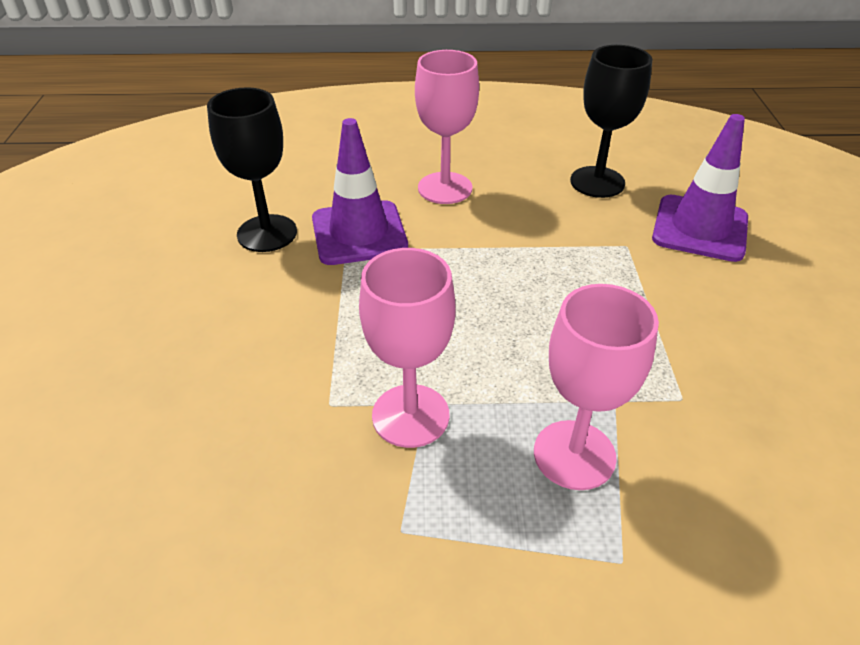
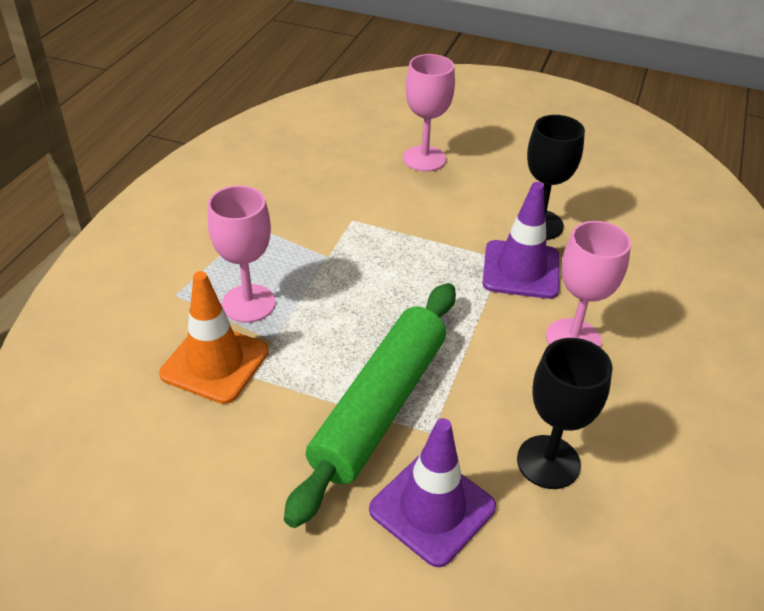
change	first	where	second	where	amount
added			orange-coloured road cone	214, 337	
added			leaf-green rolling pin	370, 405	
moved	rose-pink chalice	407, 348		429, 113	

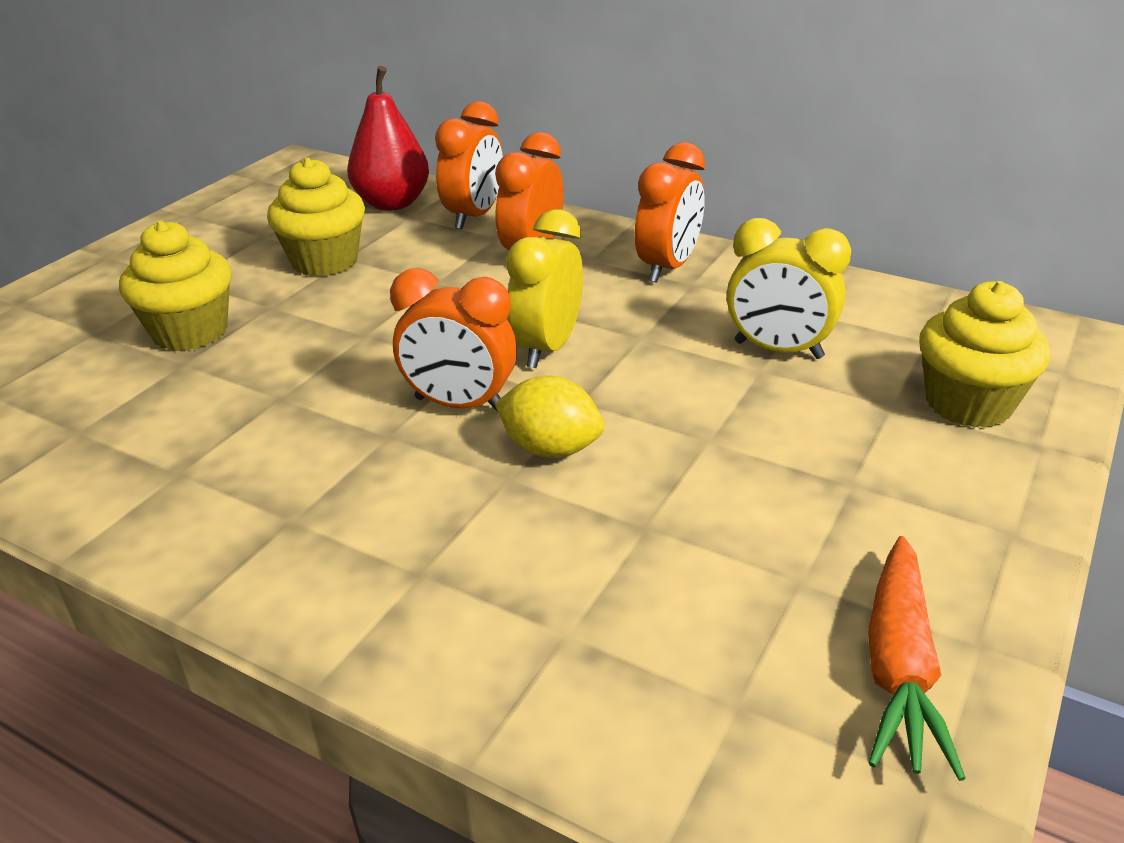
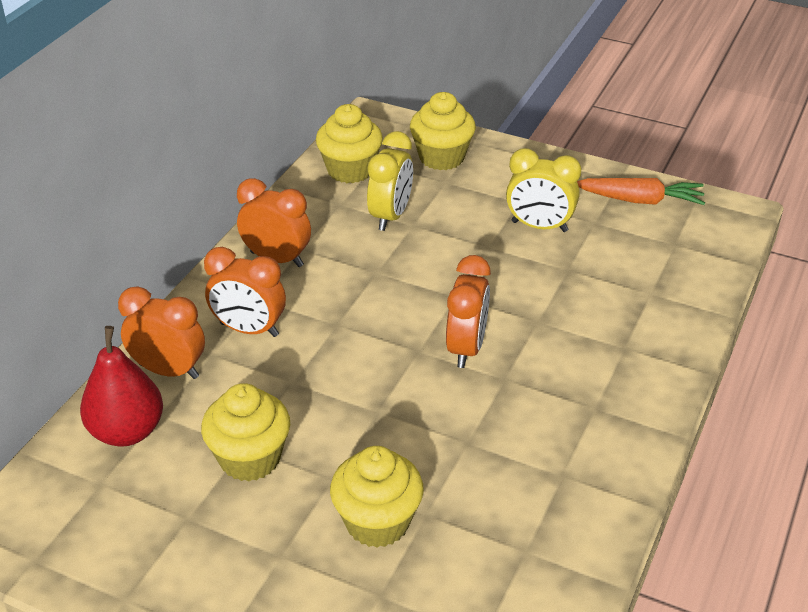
change	first	where	second	where	amount
added			golden cupcake	349, 143	
moved	golden bedside clock	544, 288		543, 190	
removed	golden toy lemon	549, 416			

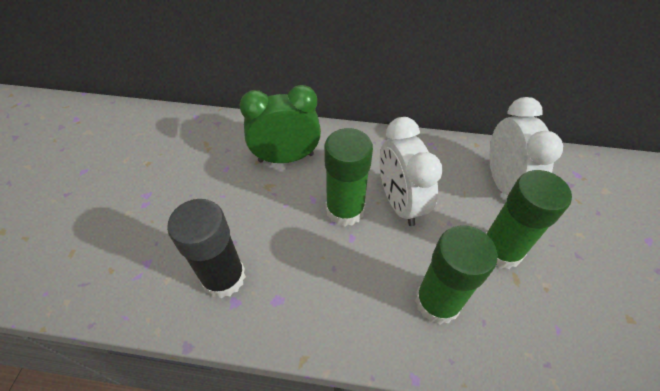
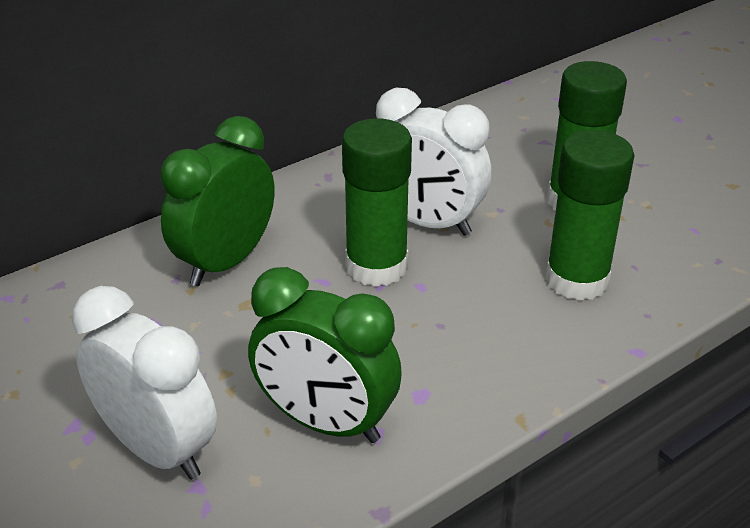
change	first	where	second	where	amount
moved	pure white bedside clock	526, 146		144, 383	
replaced	ebony stick of glue	206, 248	leaf-green bedside clock	325, 355	

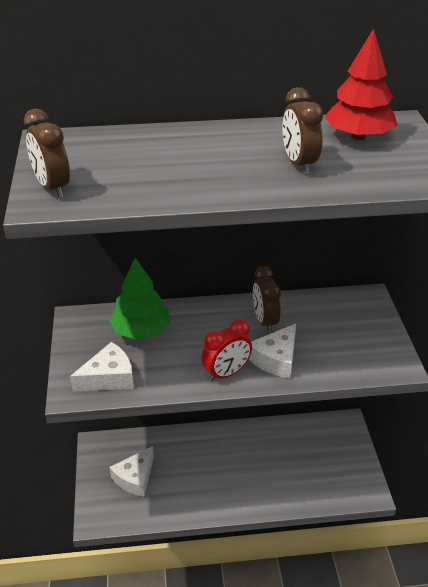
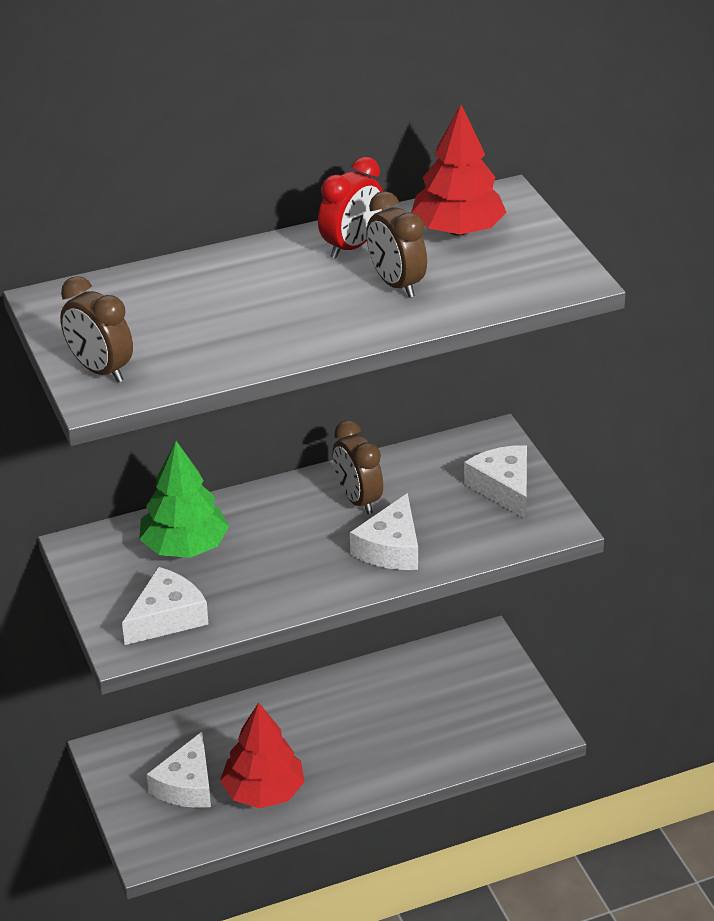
change	first	where	second	where	amount
added			crimson fir tree	262, 755	
moved	crimson bedside clock	226, 350		350, 207	
added			pure white cheese	495, 482	

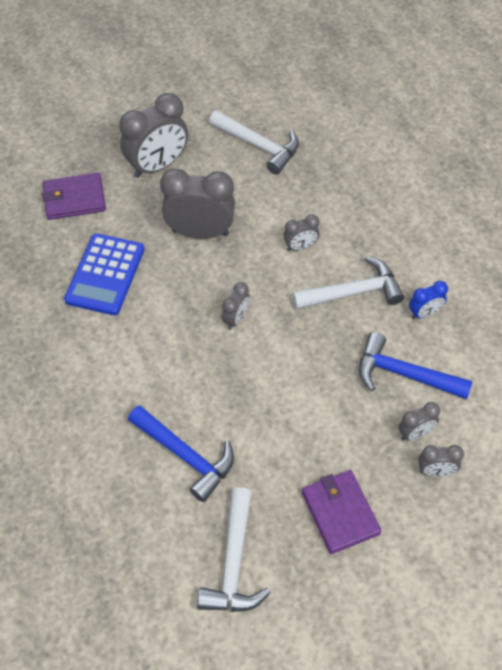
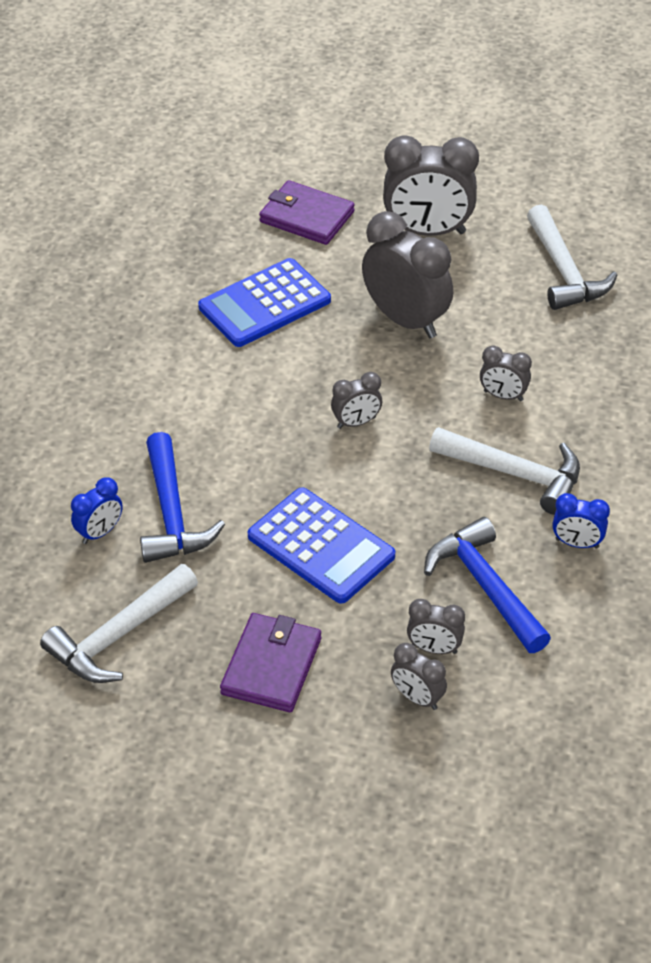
change	first	where	second	where	amount
added			royal blue bedside clock	97, 510	
added			royal blue calculator	321, 545	

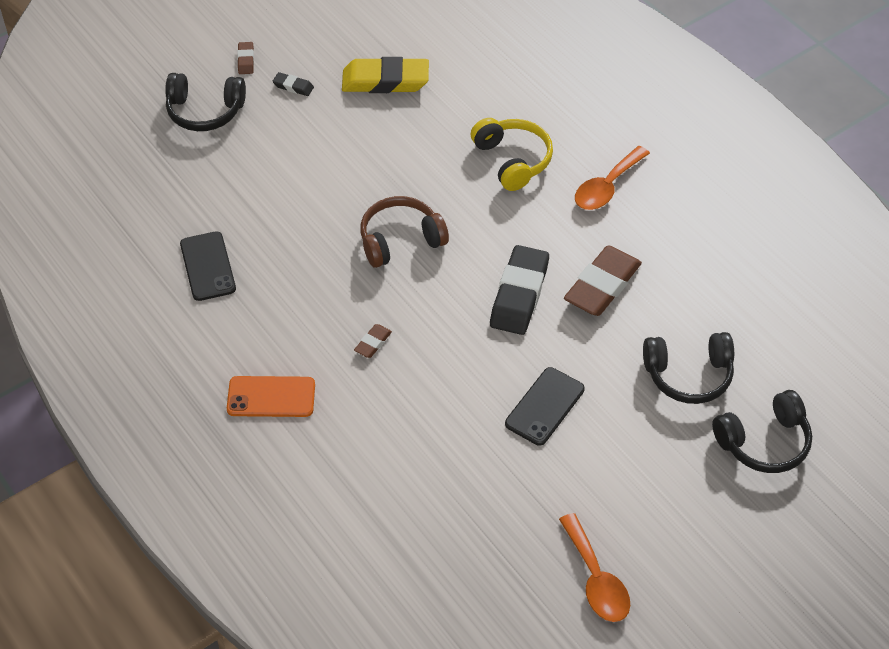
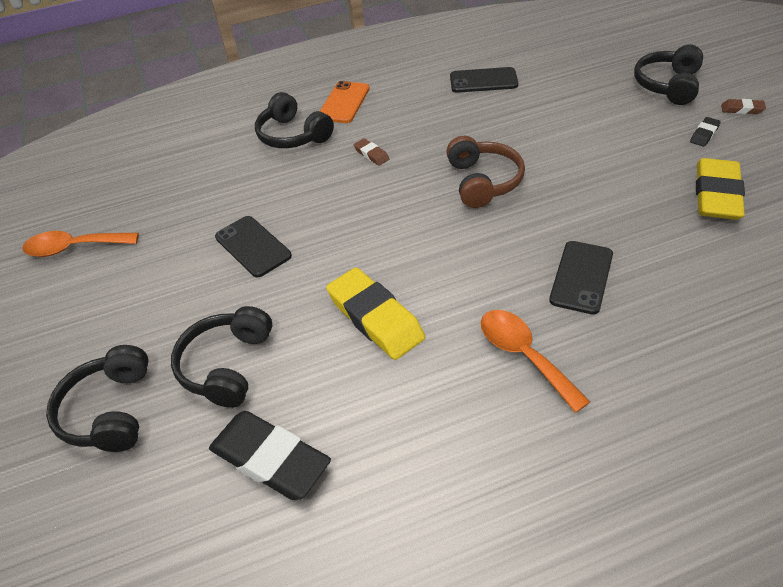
change	first	where	second	where	amount
moved	ebony eraser	519, 290		270, 455	
added			ebony over-ear headphones	294, 120	
recoloured	brown eraser	603, 280	golden eraser	375, 314	
replaced	golden over-ear headphones	512, 154	ebony phone	581, 278	

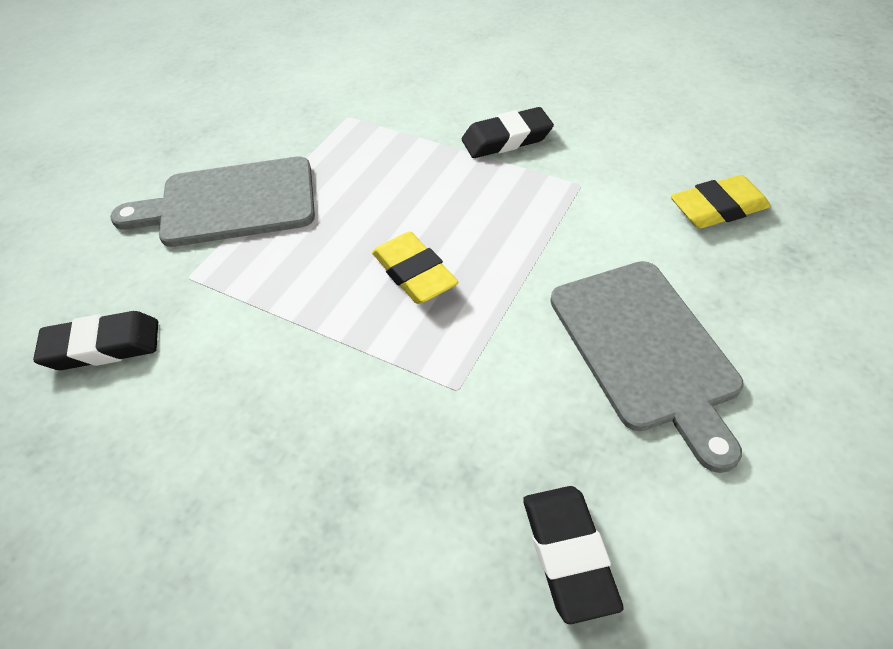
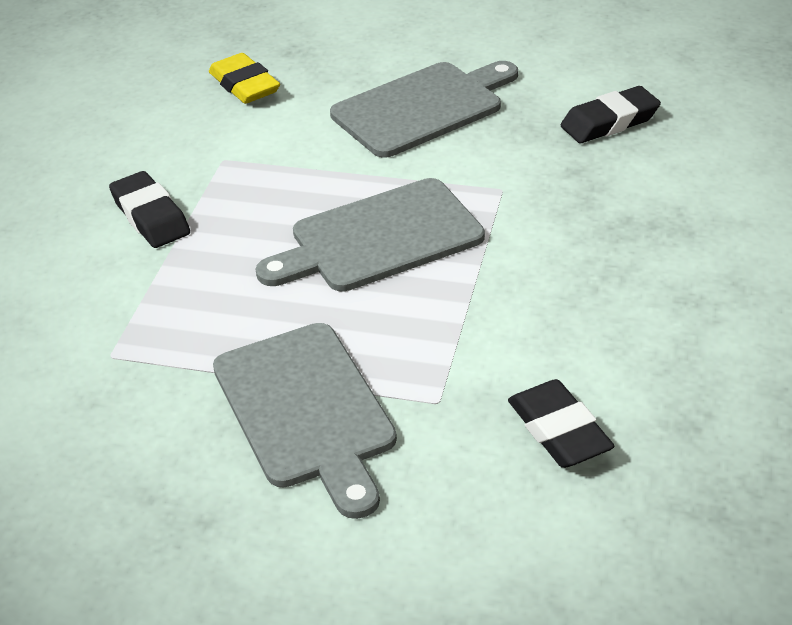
change	first	where	second	where	amount
replaced	golden eraser	415, 267	grey chopping board	370, 235	

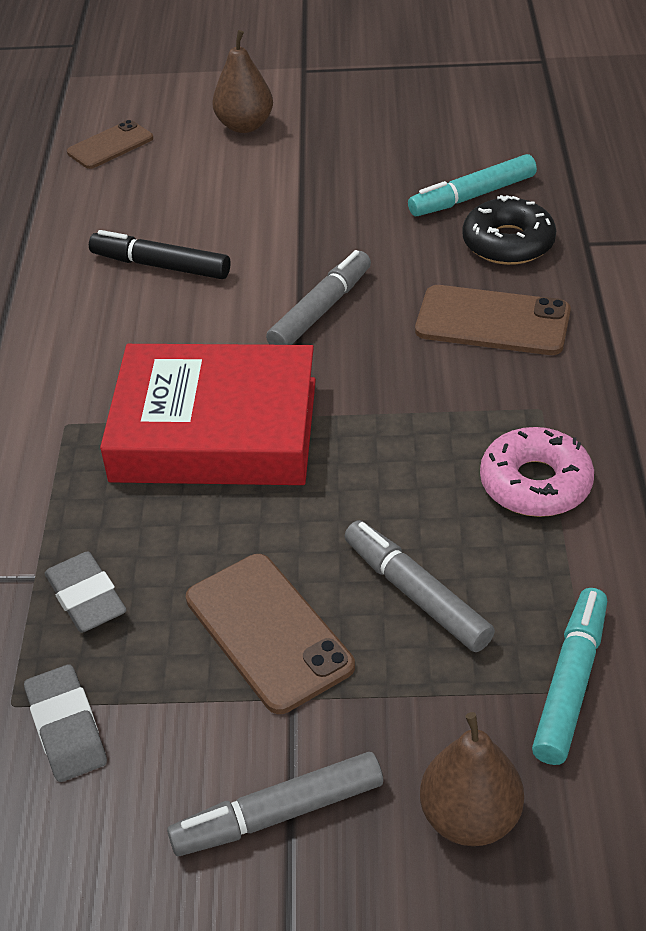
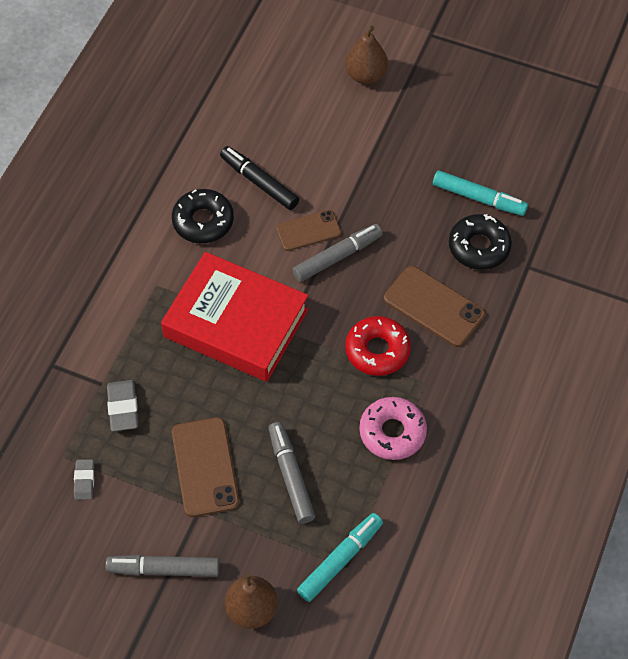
change	first	where	second	where	amount
resized	grey eraser	65, 723		84, 479	x0.66
added			ebony doughnut	203, 216	
moved	brown phone	110, 144		308, 230	
added			crimson doughnut	378, 346	
turned	teal marker	472, 185		480, 193	150 degrees counterclockwise

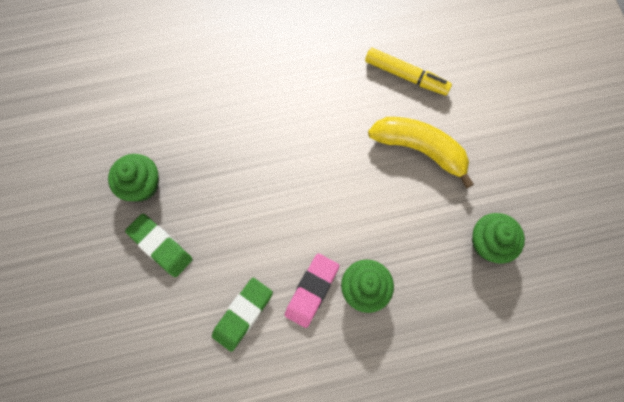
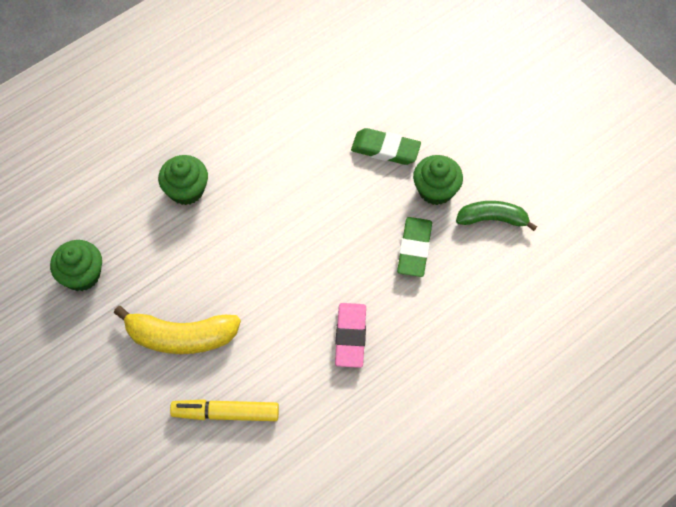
change	first	where	second	where	amount
moved	rose-pink eraser	312, 290		350, 335	
moved	leaf-green eraser	242, 315		414, 247	
added			leaf-green banana	496, 216	

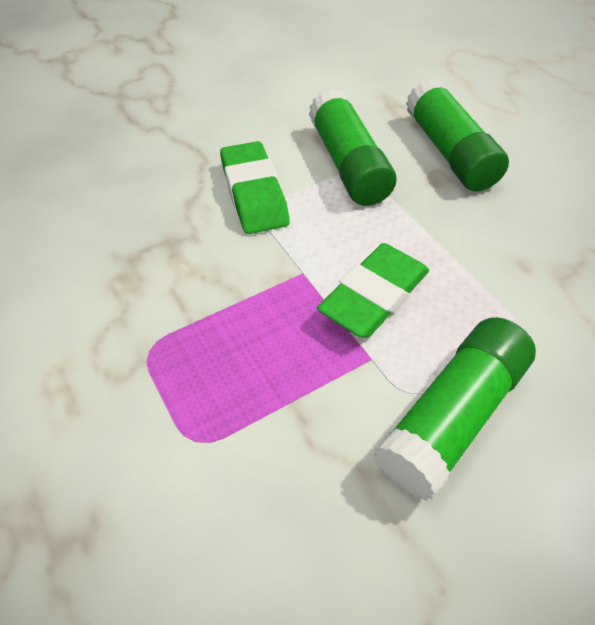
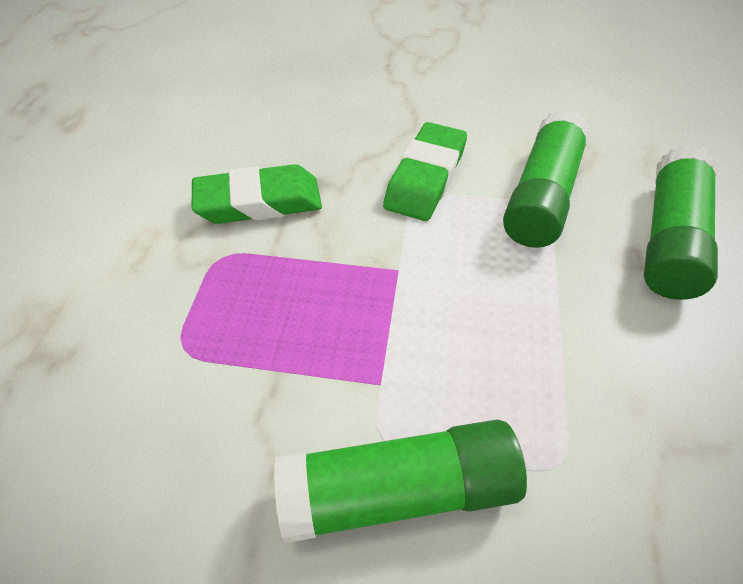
change	first	where	second	where	amount
moved	leaf-green eraser	373, 290		257, 194	

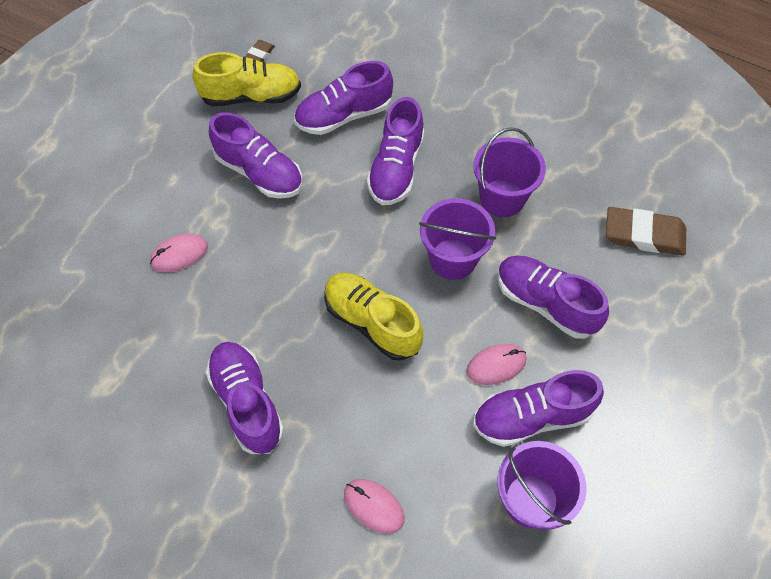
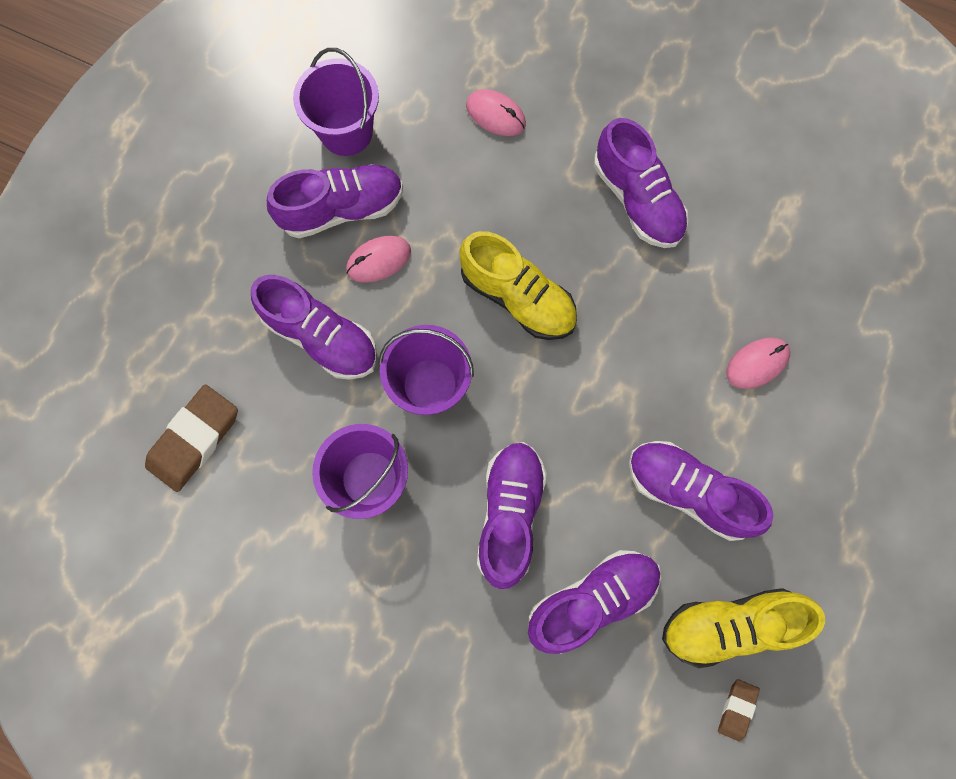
change	first	where	second	where	amount
turned	brown eraser	646, 231		191, 438	60 degrees counterclockwise

